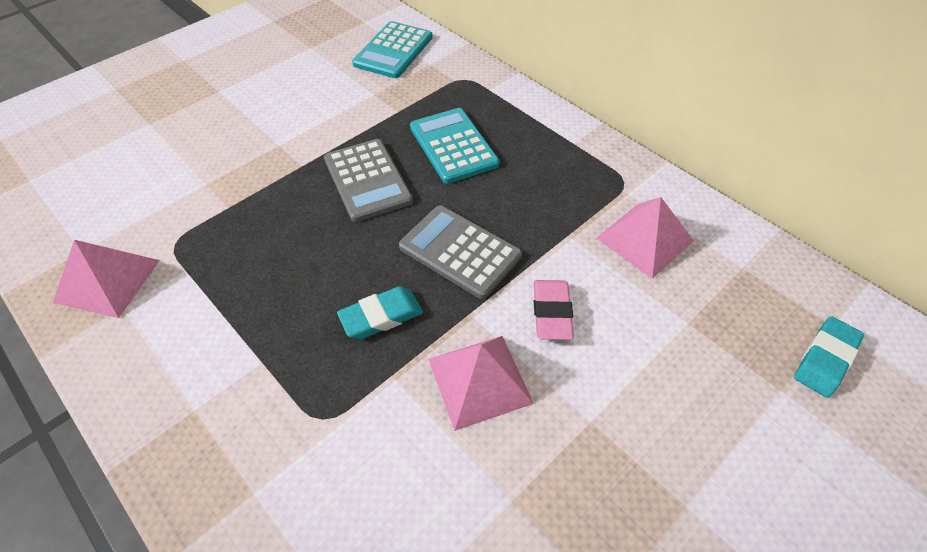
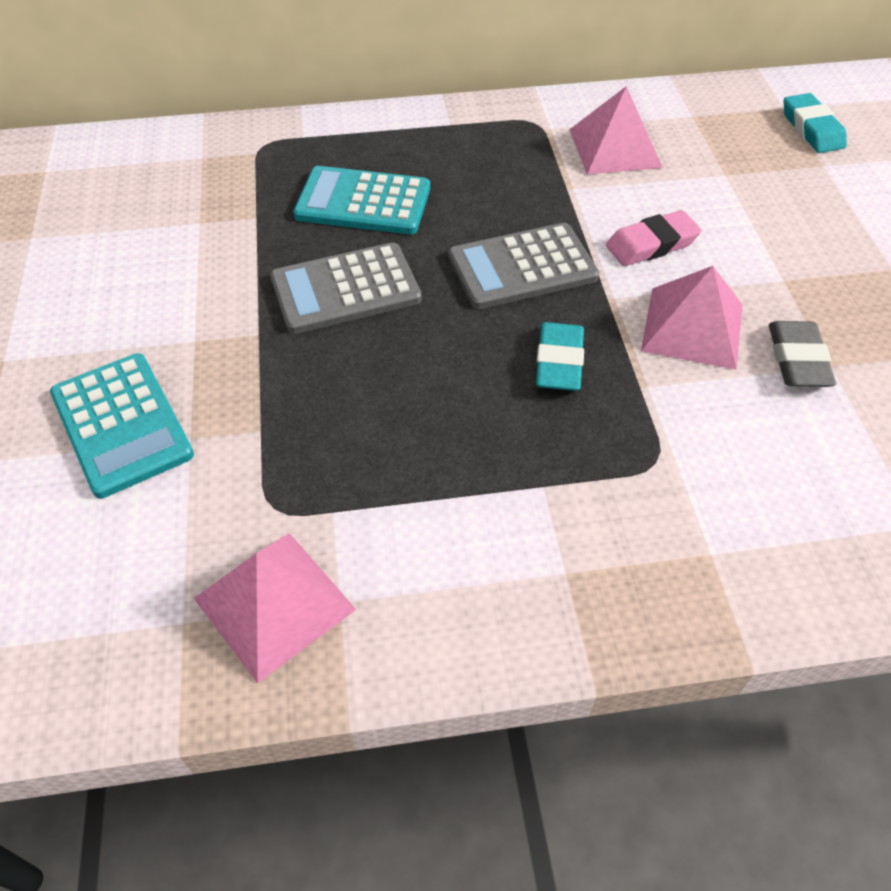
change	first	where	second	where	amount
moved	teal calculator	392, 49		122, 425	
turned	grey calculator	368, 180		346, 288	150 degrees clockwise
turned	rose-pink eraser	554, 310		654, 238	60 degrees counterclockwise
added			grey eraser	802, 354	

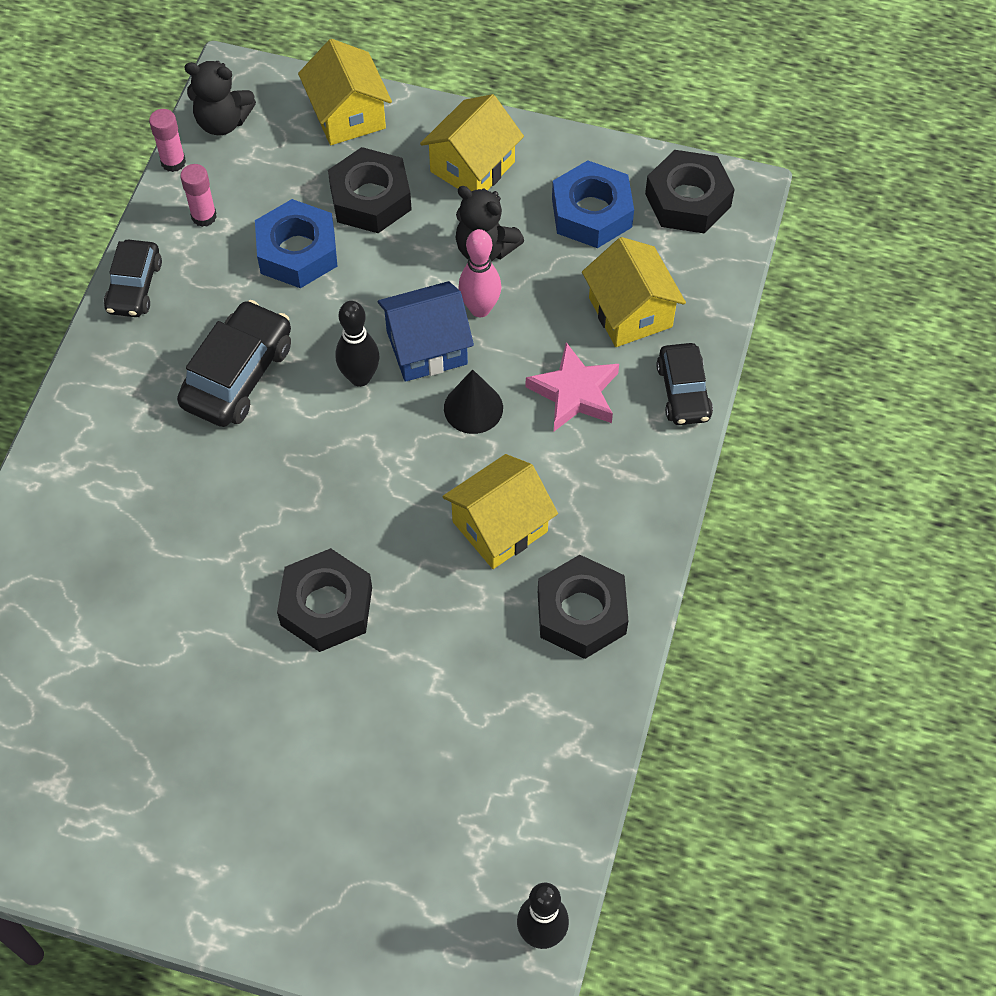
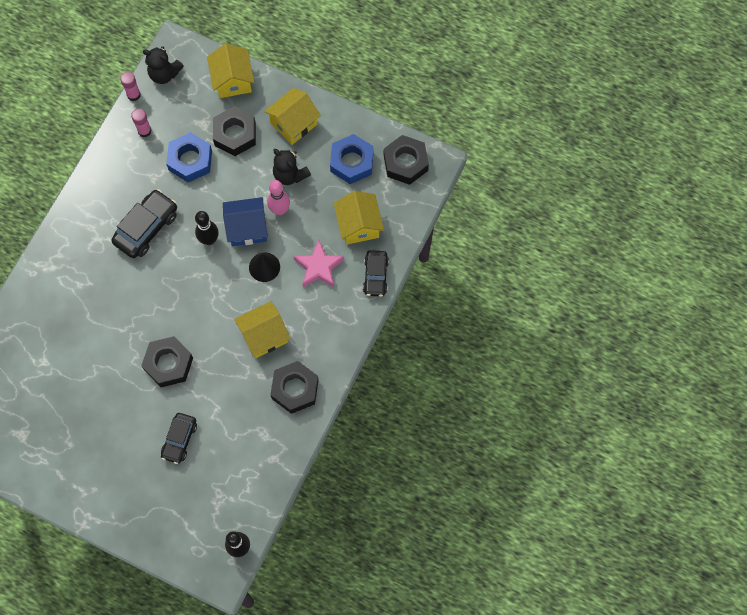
change	first	where	second	where	amount
moved	ebony toy car	133, 278		179, 438	

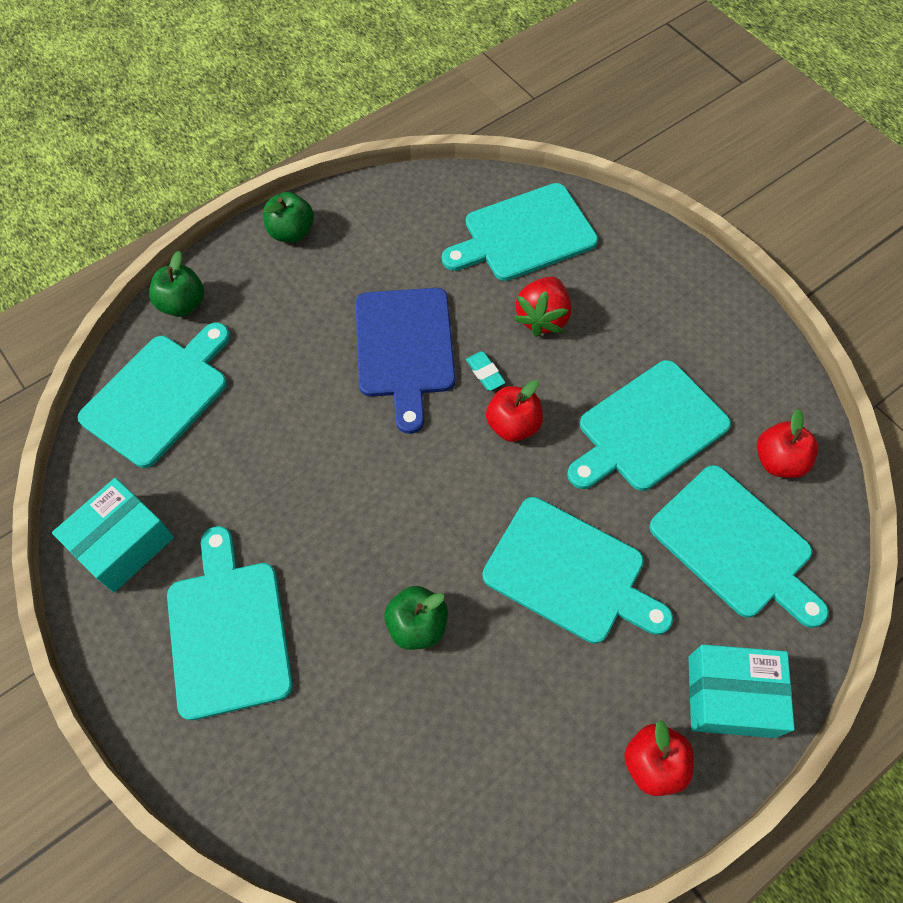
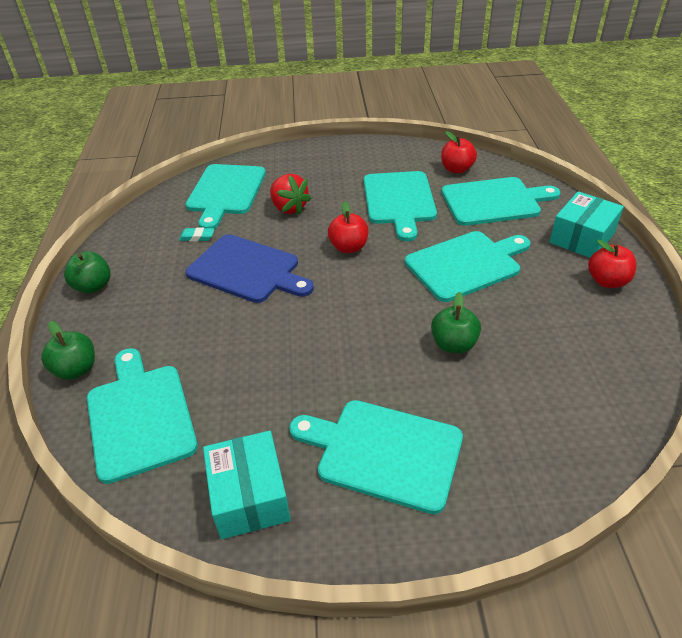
change	first	where	second	where	amount
moved	teal eraser	486, 371		196, 234	

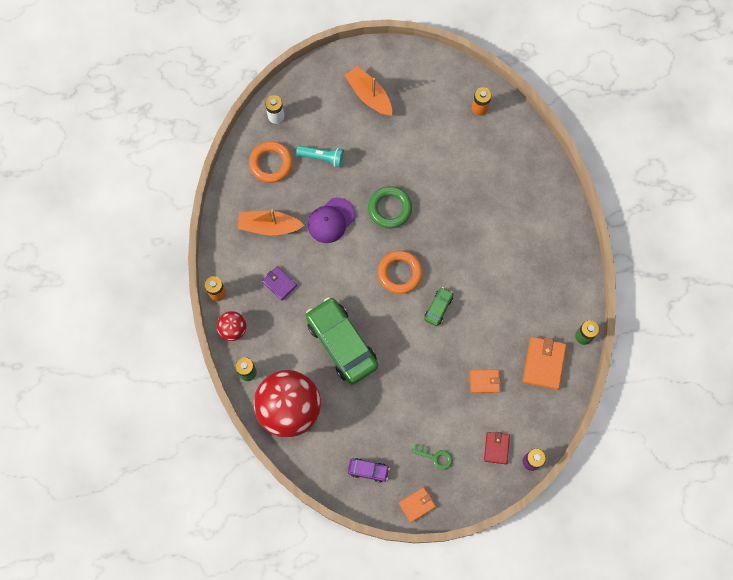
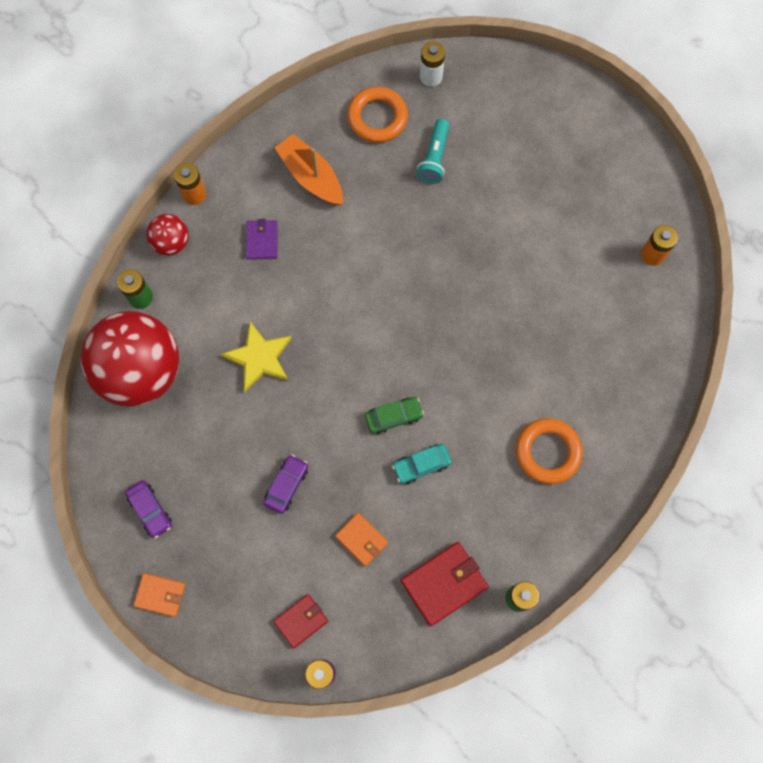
change	first	where	second	where	amount
replaced	leaf-green toy car	342, 341	golden five-pointed star	256, 357	
added			violet toy car	285, 484	
added			teal toy car	422, 464	
recoloured	orange-coloured wallet	545, 363	crimson wallet	445, 584	
turned	teal torch	320, 156		433, 151	45 degrees clockwise
moved	orange-coloured ring	400, 272		549, 451	
removed	violet cap	331, 220			
removed	orange-coloured toy boat	368, 91			
removed	leaf-green ring	390, 207			
removed	leaf-green door key	432, 457			

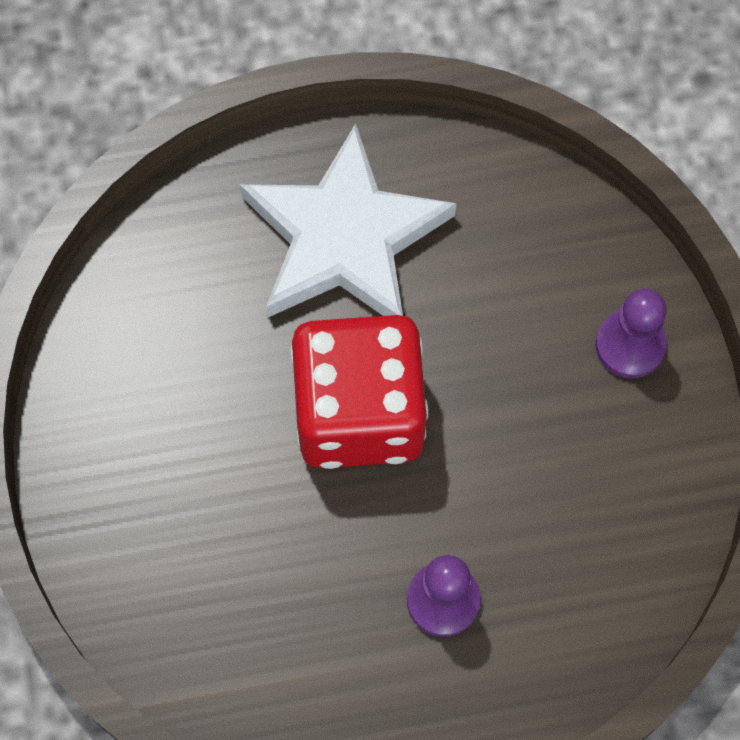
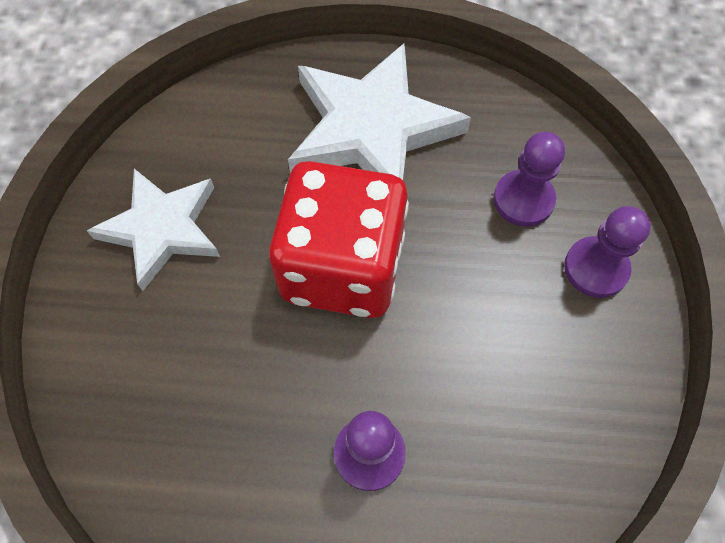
change	first	where	second	where	amount
added			pure white five-pointed star	153, 230	
added			violet pawn	529, 179	

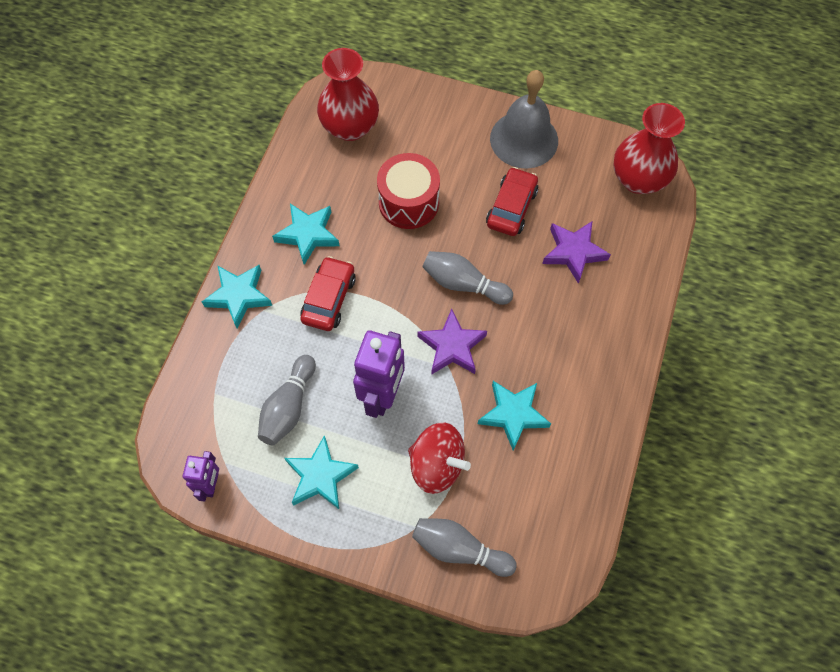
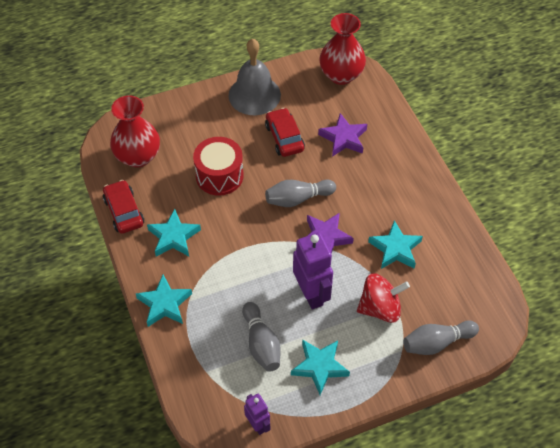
change	first	where	second	where	amount
moved	crimson toy car	328, 293		123, 207	

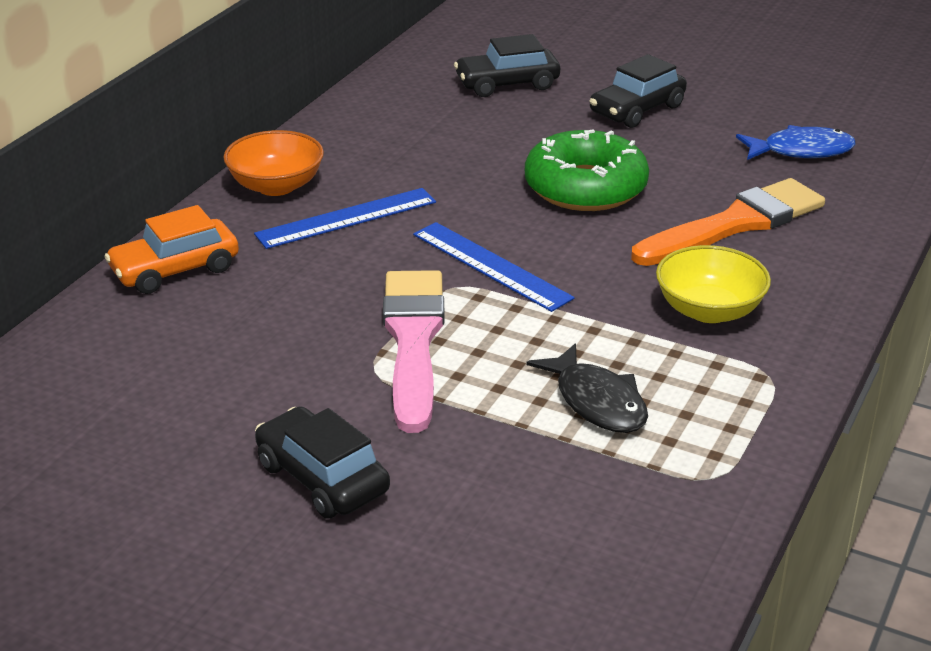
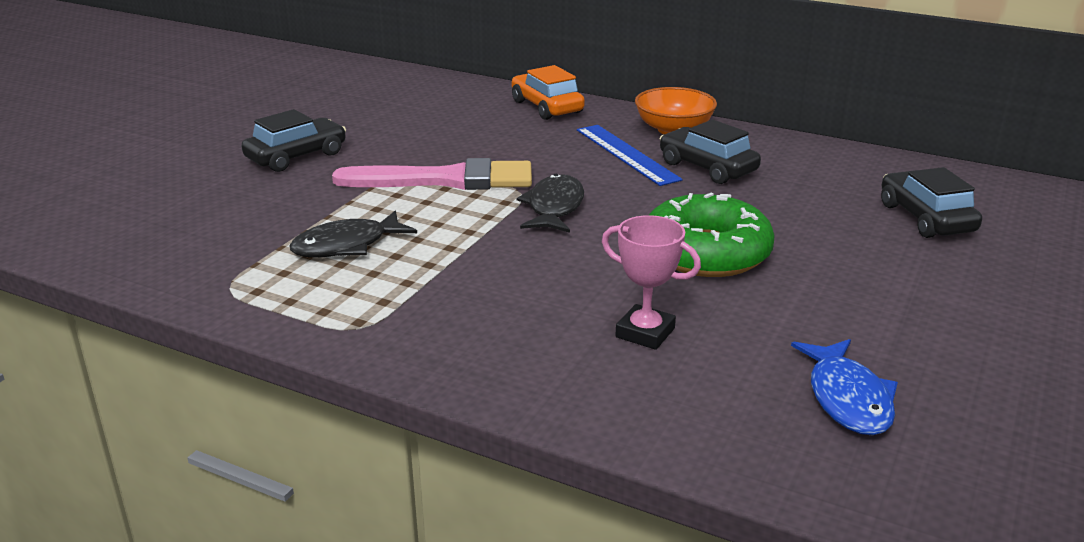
change	first	where	second	where	amount
replaced	royal blue straightedge	494, 267	ebony fish	550, 203	
replaced	orange-coloured paint brush	728, 222	rose-pink trophy	651, 282	
moved	ebony toy car	638, 91		710, 152	
removed	golden deep dish	713, 284			

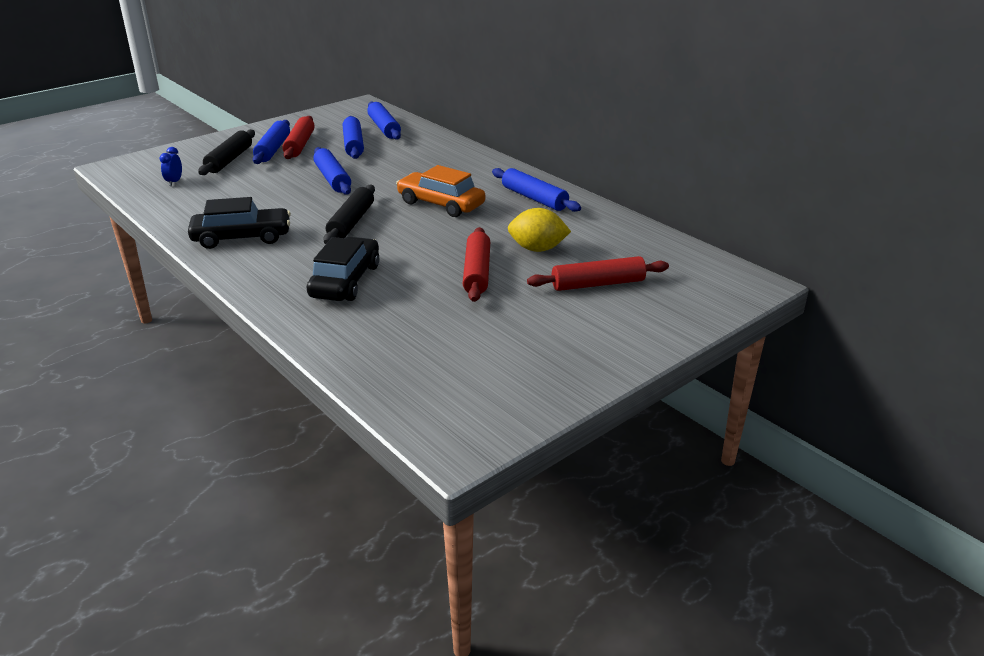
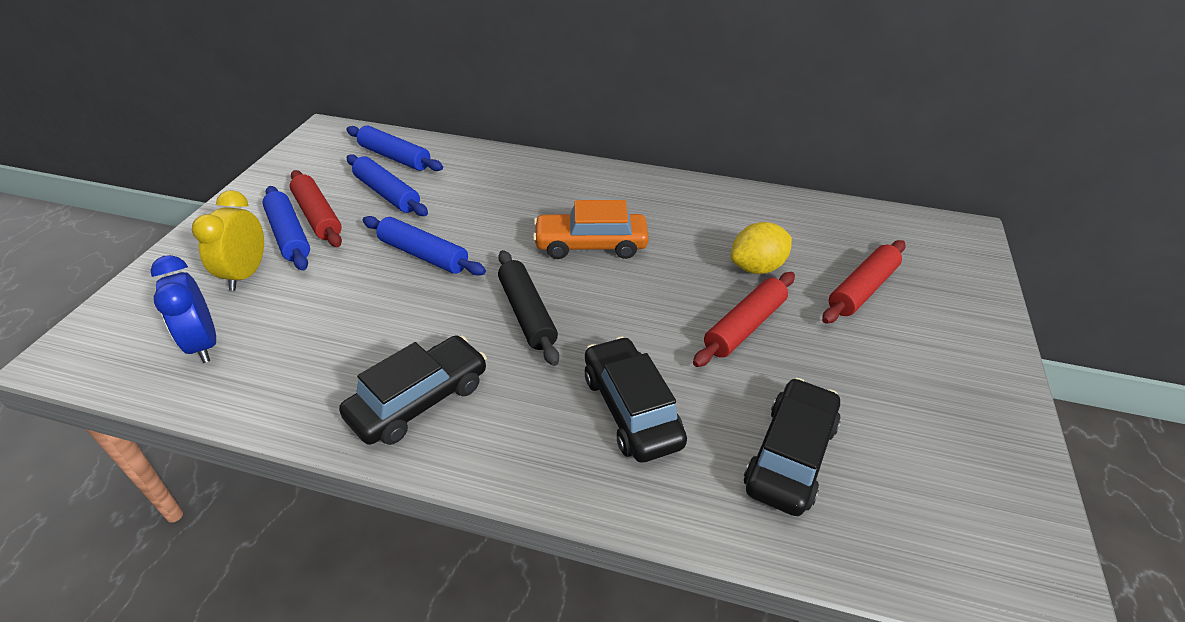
change	first	where	second	where	amount
resized	royal blue bedside clock	171, 166		183, 309	x1.79
replaced	ebony rolling pin	226, 152	golden bedside clock	228, 240	
turned	crimson rolling pin	476, 264		744, 319	75 degrees clockwise
added			ebony toy car	792, 447	
removed	royal blue rolling pin	536, 190			

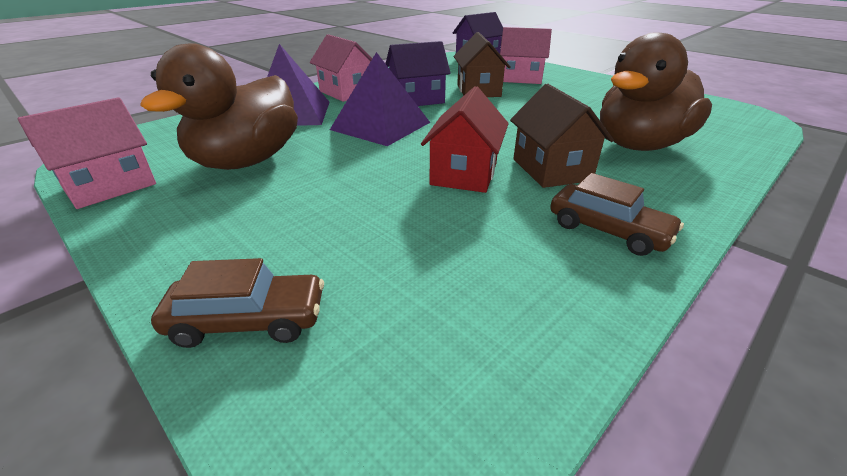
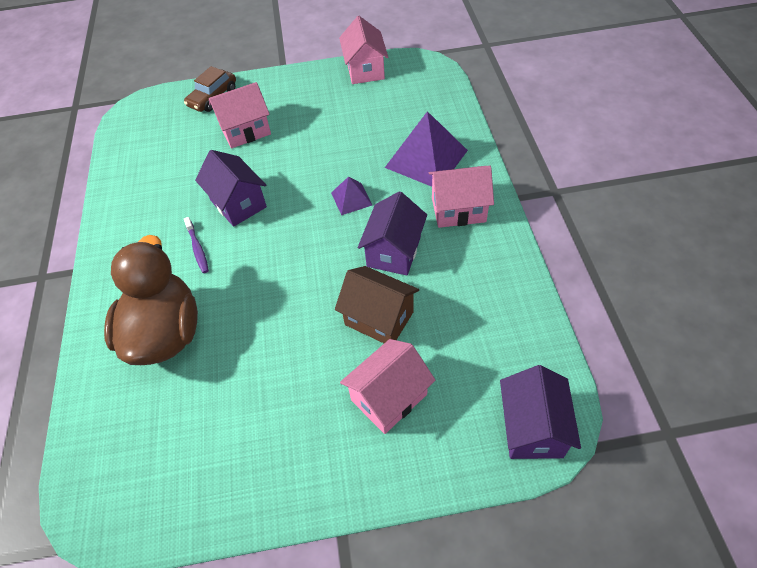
change	first	where	second	where	amount
replaced	brown house	562, 136	violet toothbrush	196, 245	
recoloured	crimson house	465, 139	violet house	231, 188	
added			rose-pink house	240, 115	
resized	violet solid pyramid	380, 99		351, 195	x0.51
removed	brown duck	219, 106			
removed	brown toy car	617, 214			

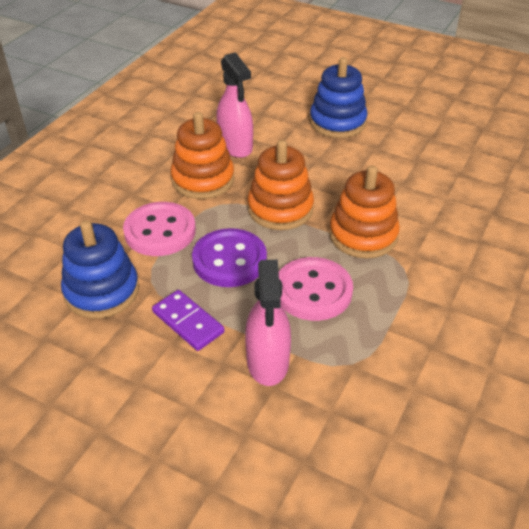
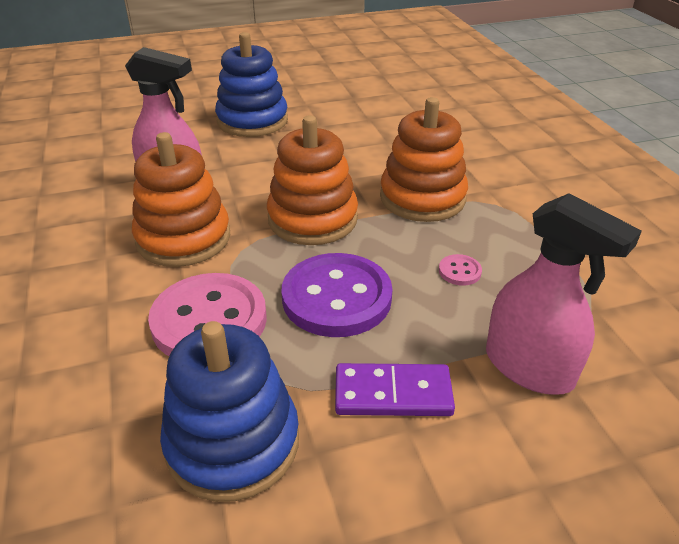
change	first	where	second	where	amount
resized	rose-pink shirt button	316, 289		460, 270	x0.41

